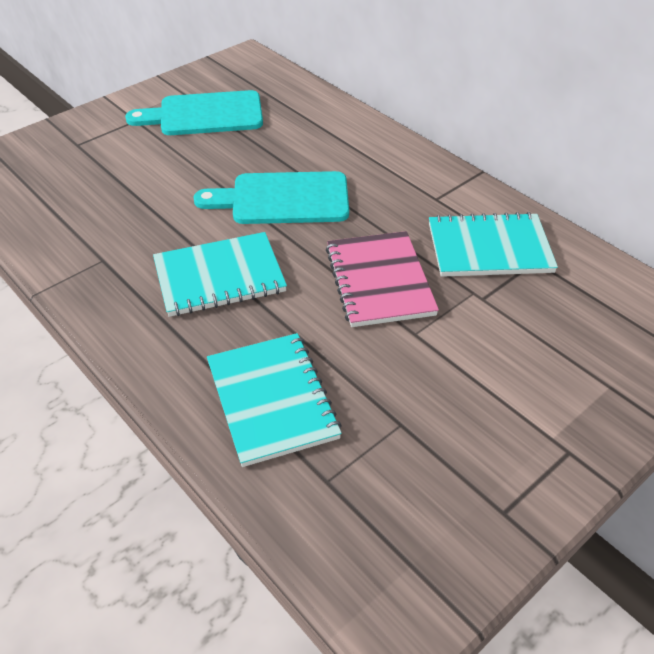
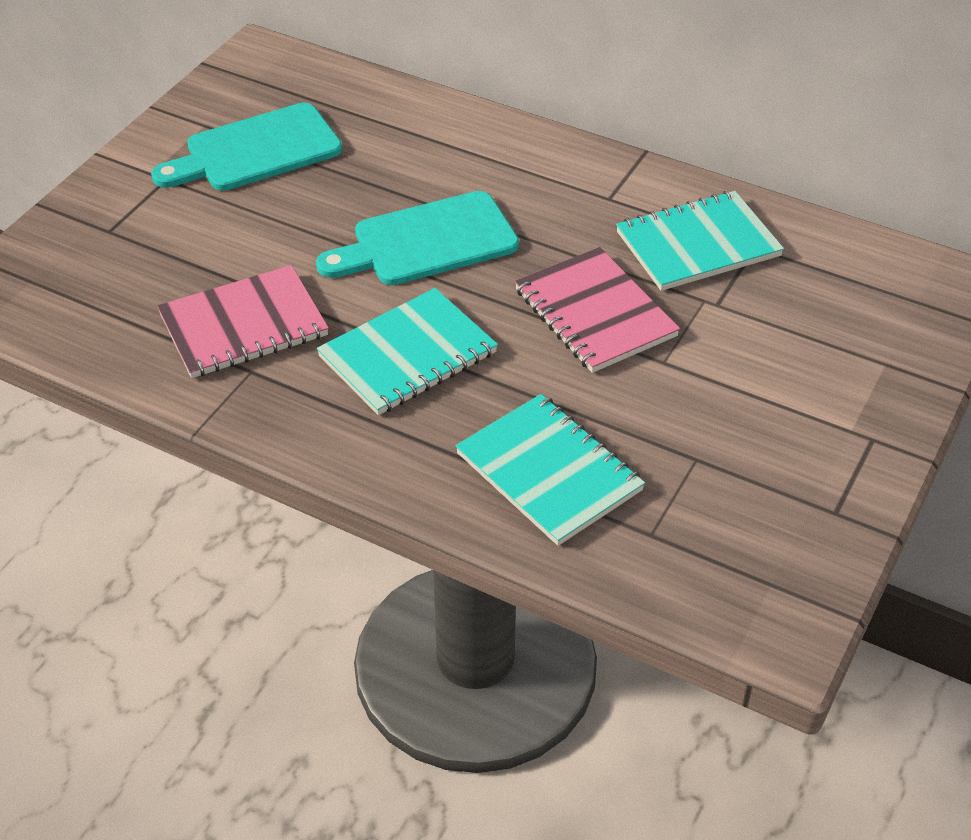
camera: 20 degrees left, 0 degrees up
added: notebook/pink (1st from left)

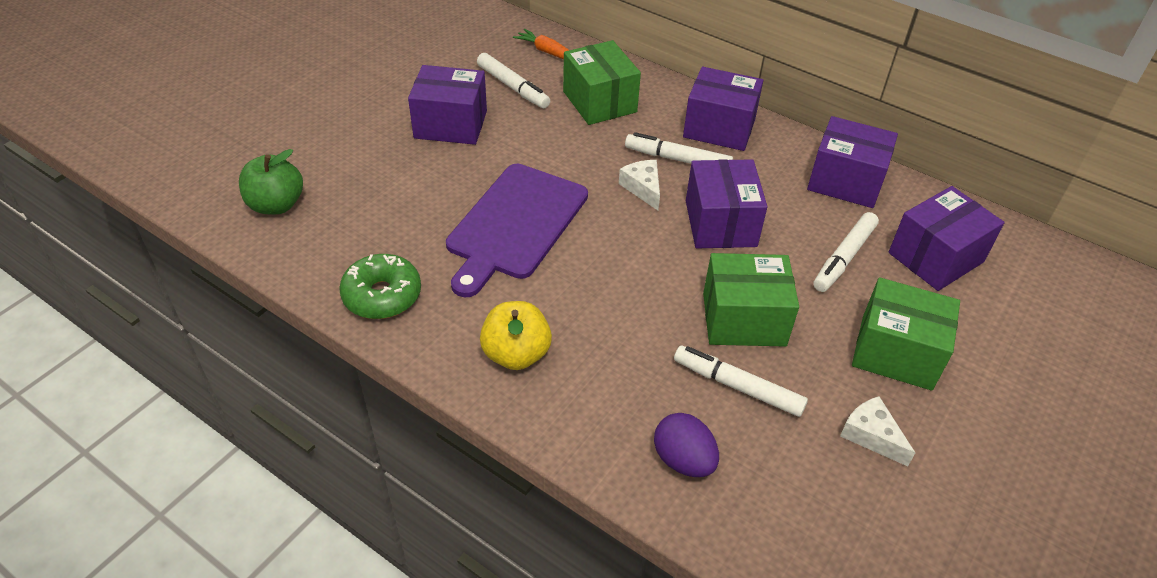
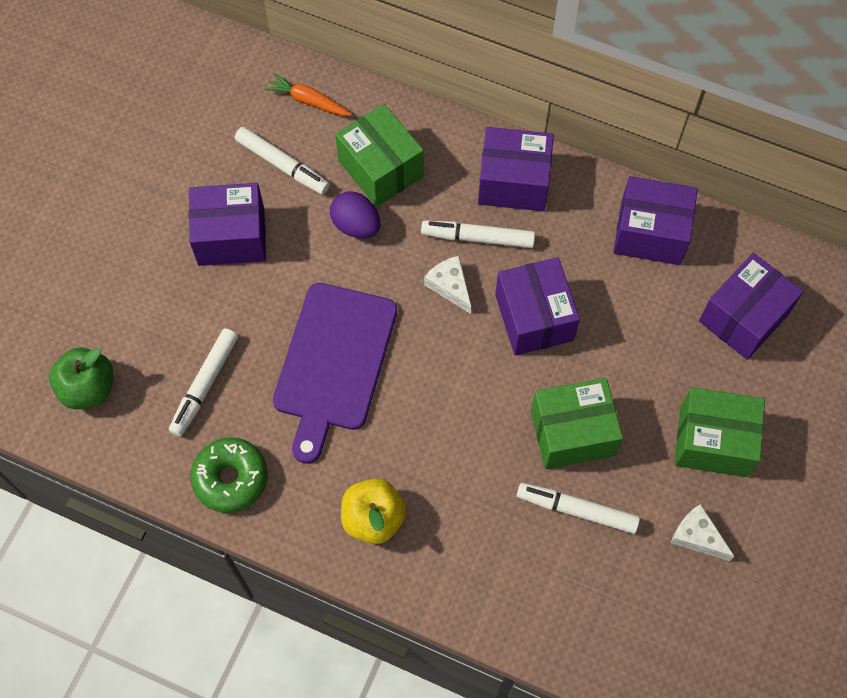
camera: 10 degrees left, 20 degrees up
moved: egg/purple; marker/white (4th from left in the first image) to marker/white (1st from left)

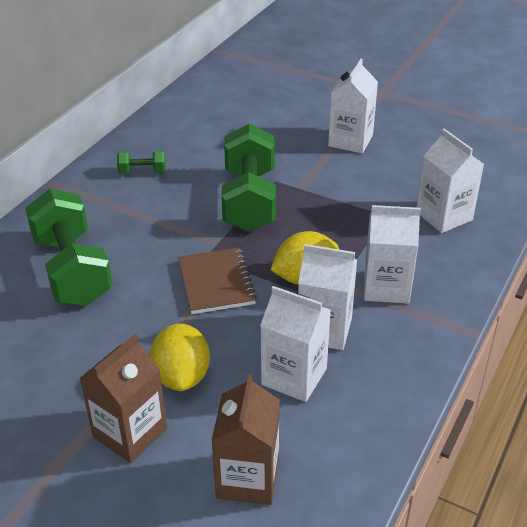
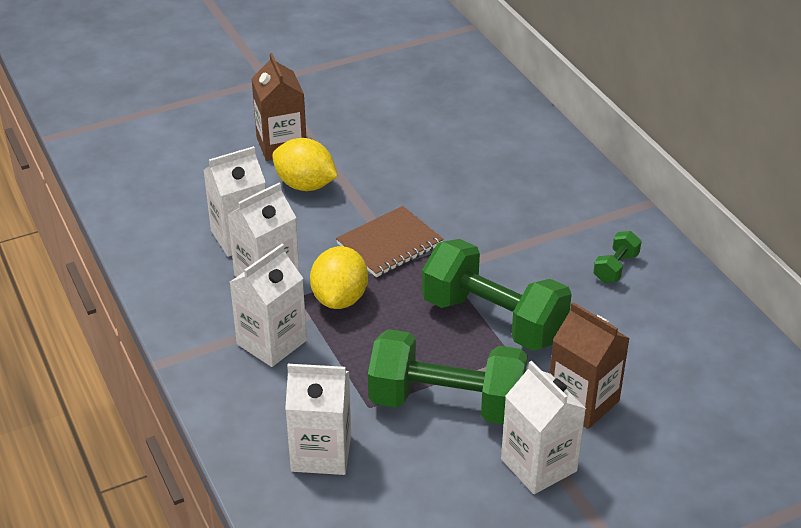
camera: 125 degrees right, 0 degrees up
moved: dumbbell/green (1st from left); carton/brown (2nd from left)
turned: notebook/brown 60 degrees counterclockwise

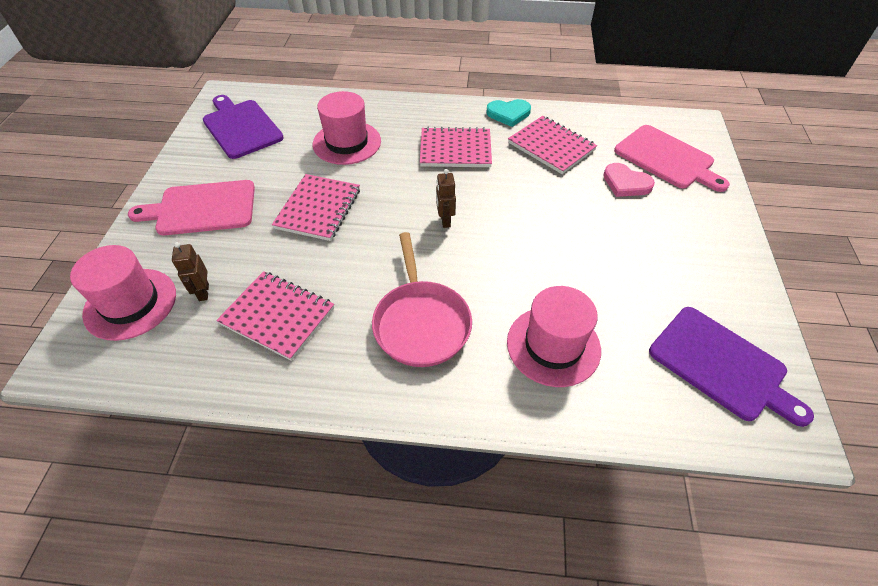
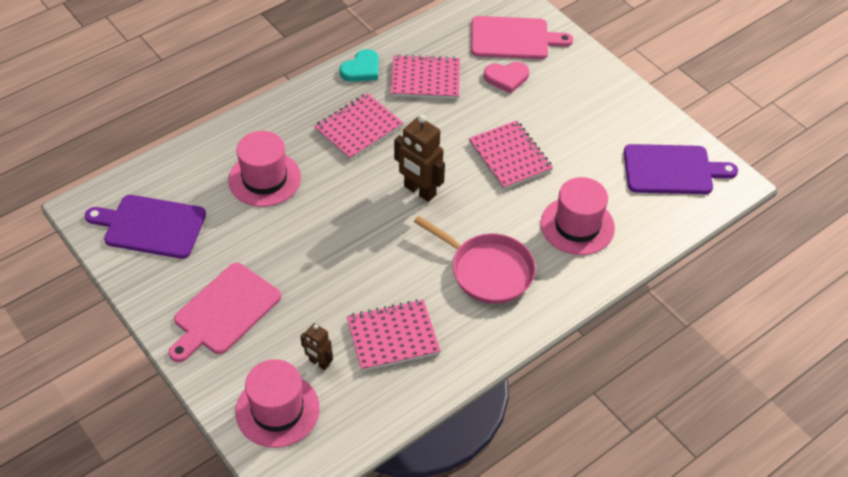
camera: 45 degrees left, 0 degrees up
moved: notebook/pink (2nd from left in the first image) to notebook/pink (4th from left)
resized: robot/brown (2nd from left) x1.78

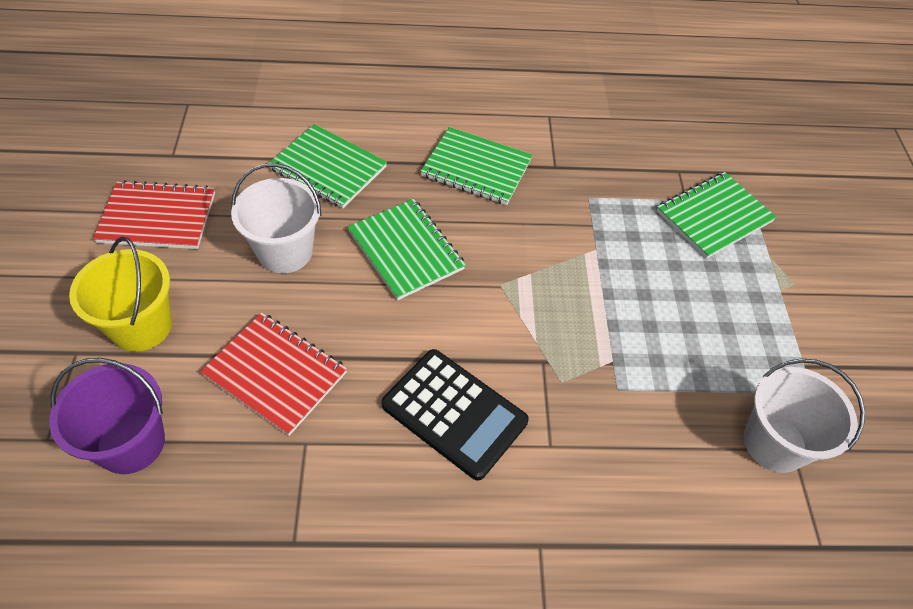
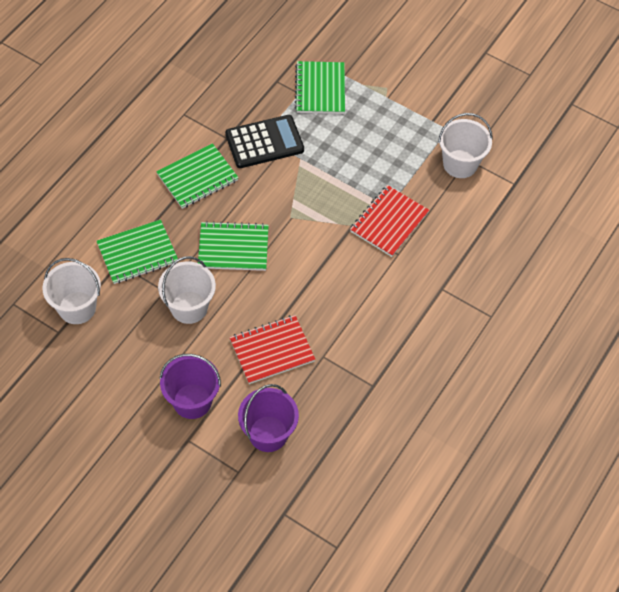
camera: 55 degrees left, 5 degrees up
added: bucket/white (1st from left)
moved: notebook/red (1st from left in the first image) to notebook/red (2nd from left); calculator/black
recoloured: bucket/yellow to bucket/purple (1st from left)

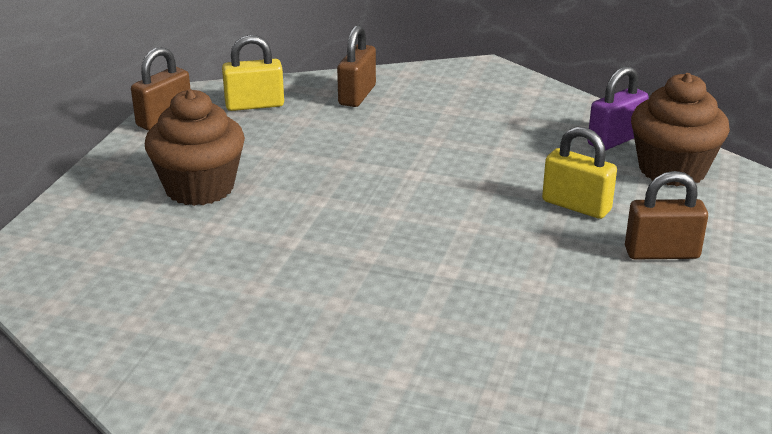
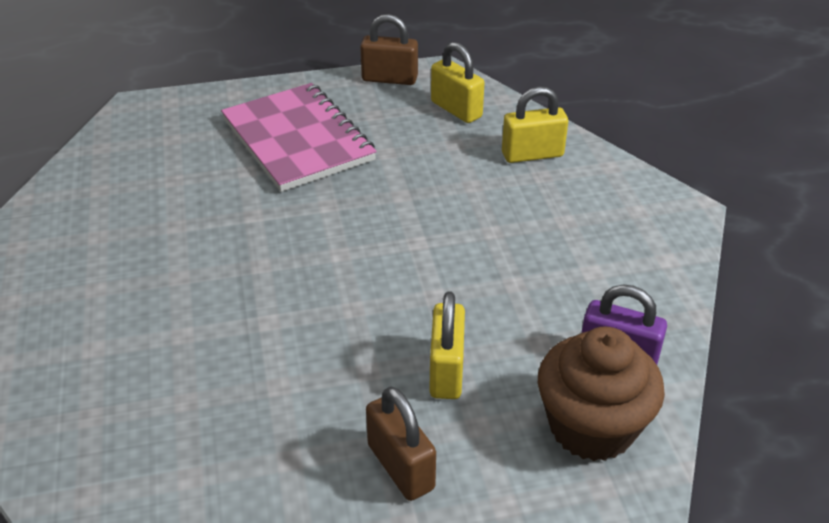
camera: 60 degrees right, 10 degrees up
replaced: cupcake/brown (1st from left) to notebook/pink
recoloured: padlock/brown (2nd from left) to padlock/yellow (3rd from left)

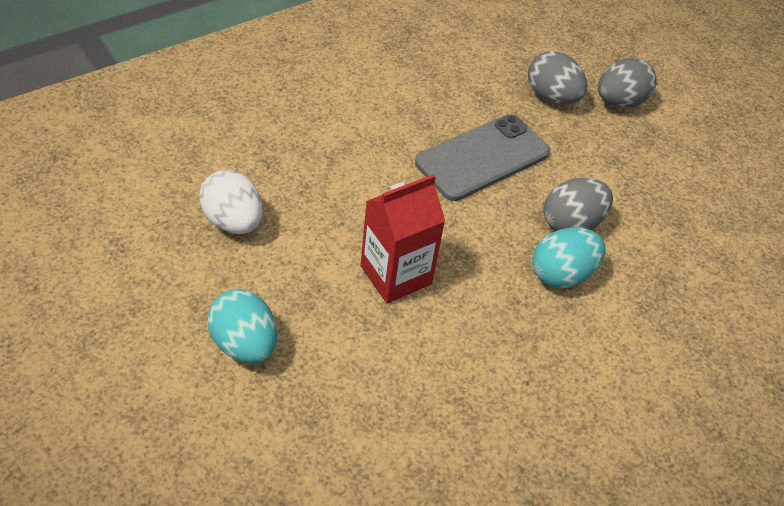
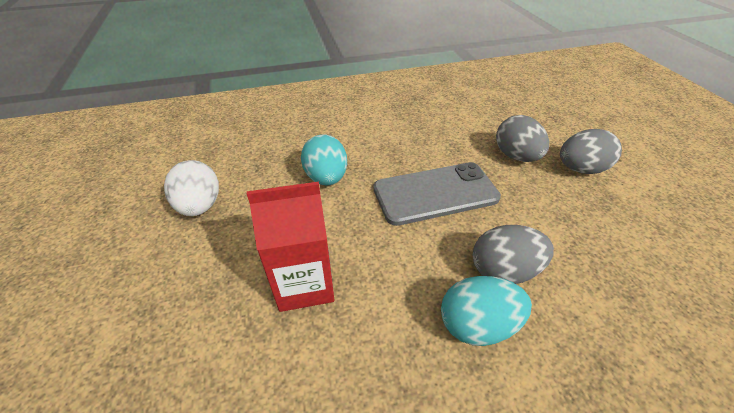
camera: 25 degrees right, 5 degrees down
moved: egg/turquoise (1st from left)

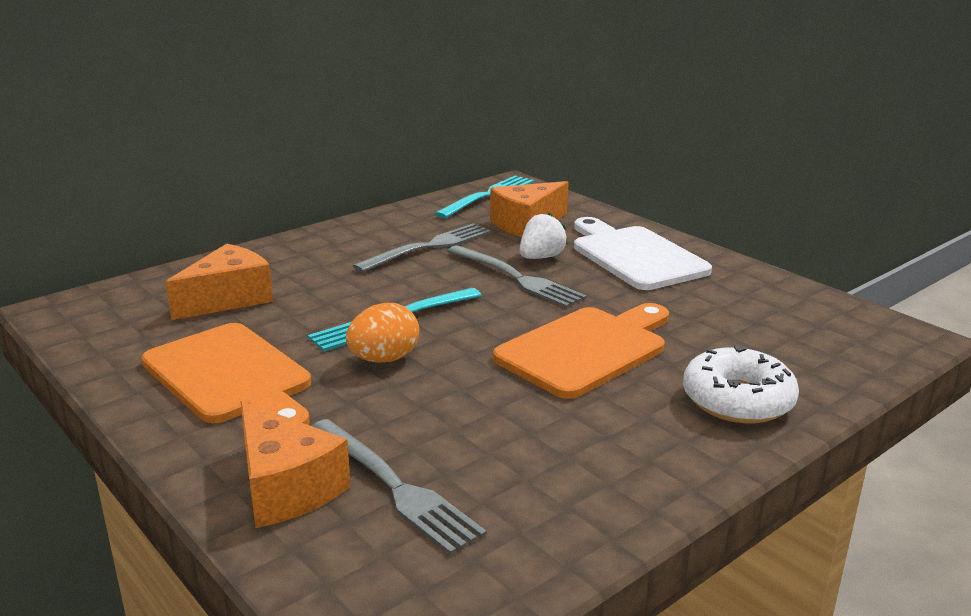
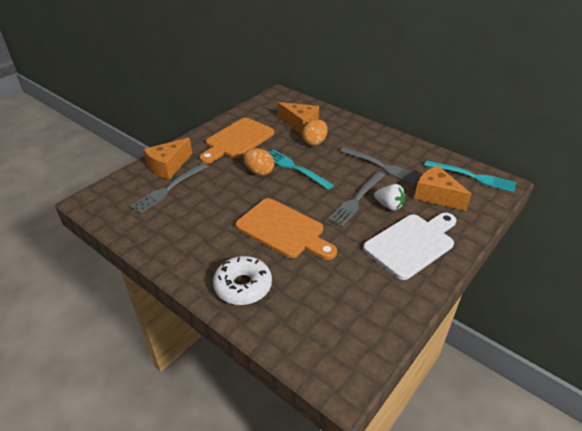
camera: 80 degrees right, 15 degrees up
added: egg/orange (2nd from left)

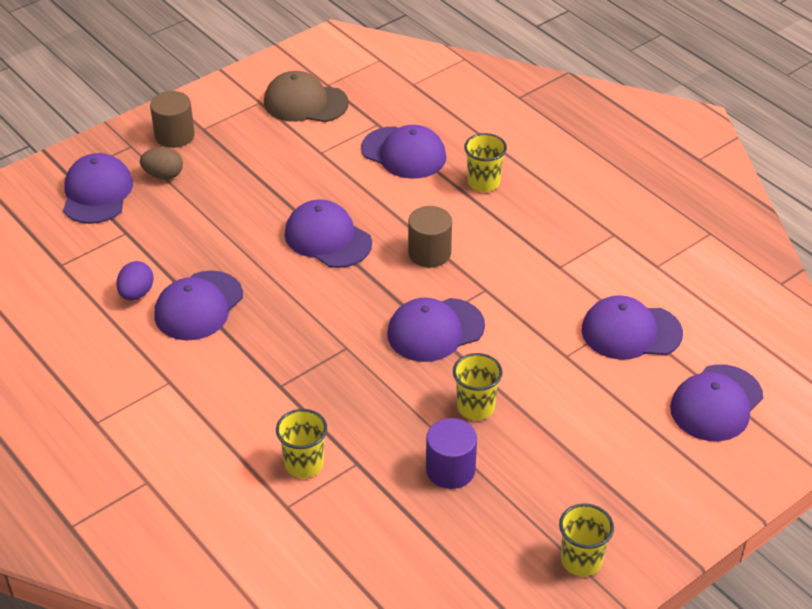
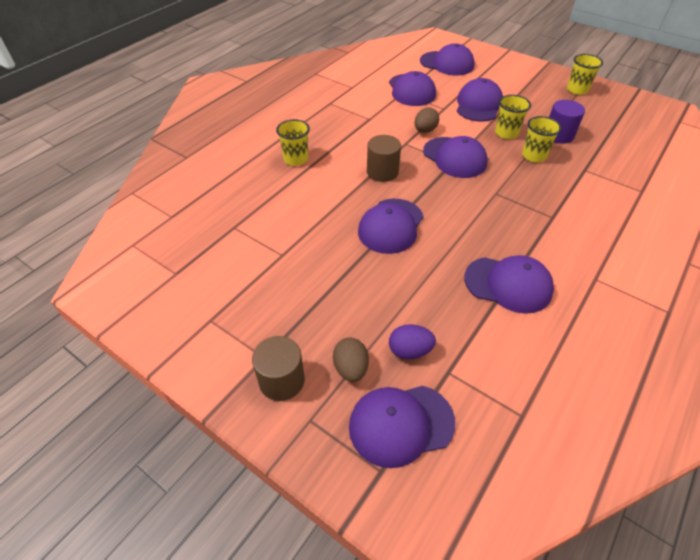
camera: 105 degrees left, 5 degrees up
removed: cap/brown
added: egg/brown (2nd from left)
moved: egg/purple; cup/yellow (1st from left in the first image) to cup/yellow (3rd from left); cap/purple (4th from left in the first image) to cap/purple (6th from left)

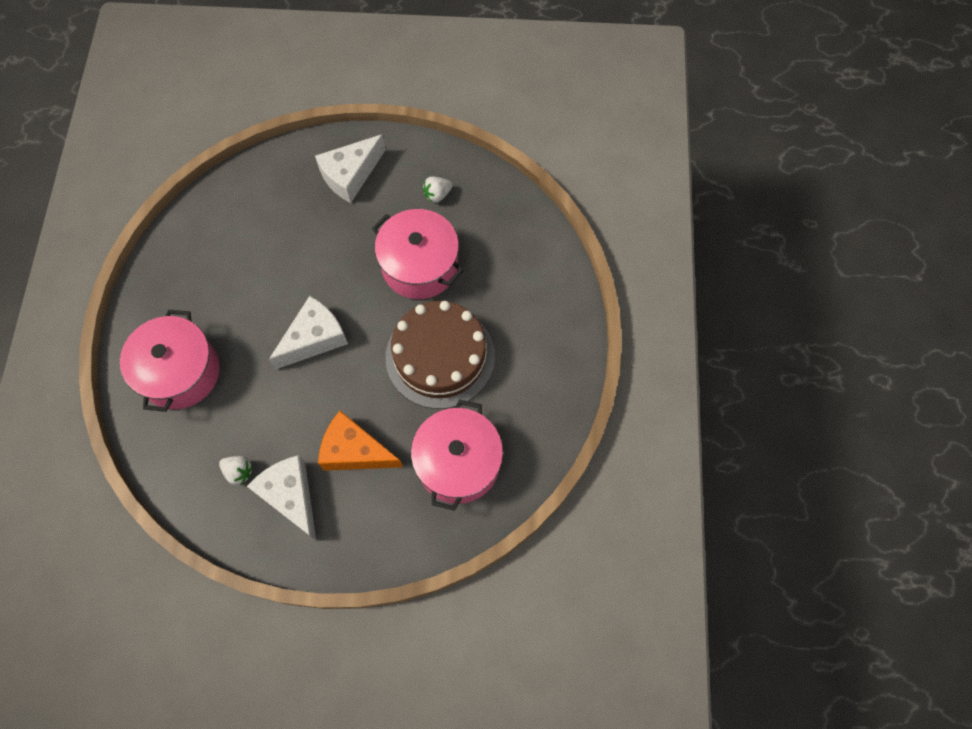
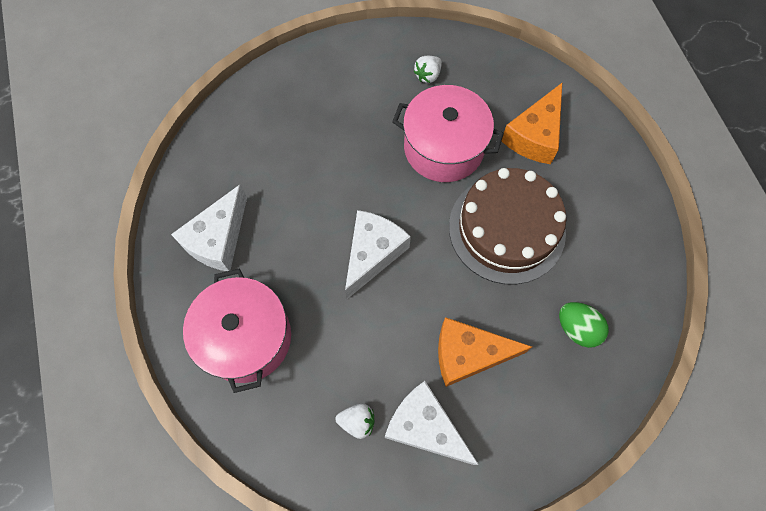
camera: 20 degrees left, 0 degrees up
added: cheese/orange (2nd from left)
moved: cheese/white (3rd from left in the first image) to cheese/white (1st from left)
replaced: pot/pink (3rd from left) to egg/green

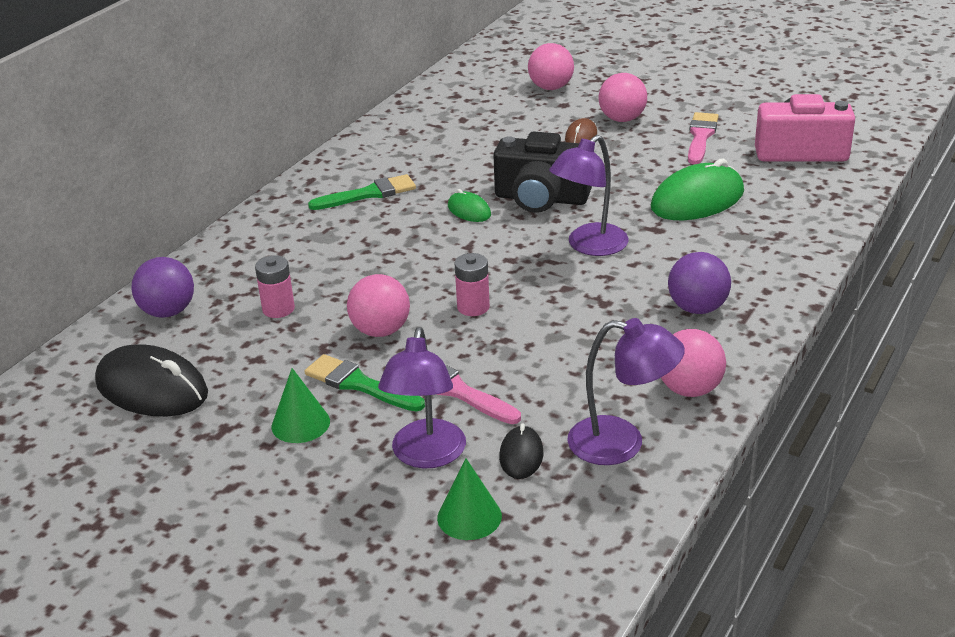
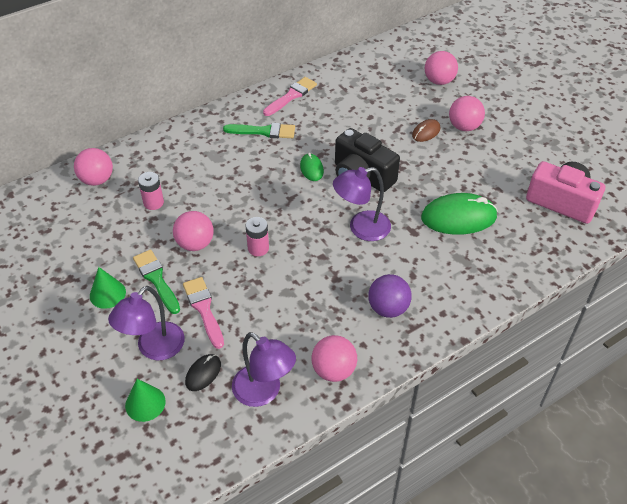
camera: 25 degrees right, 15 degrees up
removed: mouse/black (1st from left)
moved: brush/pink (2nd from left)
recoloured: ball/purple (1st from left) to ball/pink (1st from left)

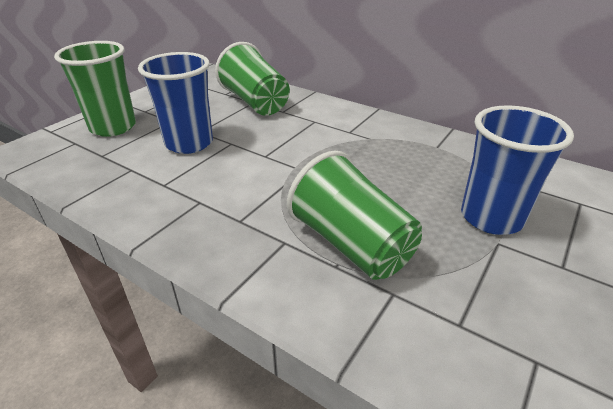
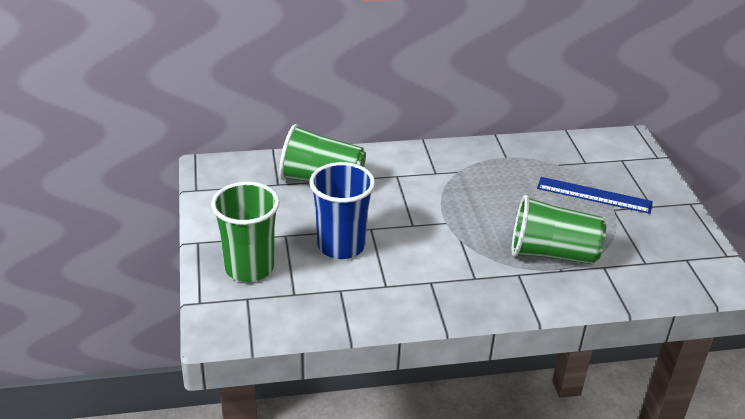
camera: 45 degrees left, 0 degrees up
replaced: cup/blue (2nd from left) to ruler/blue

